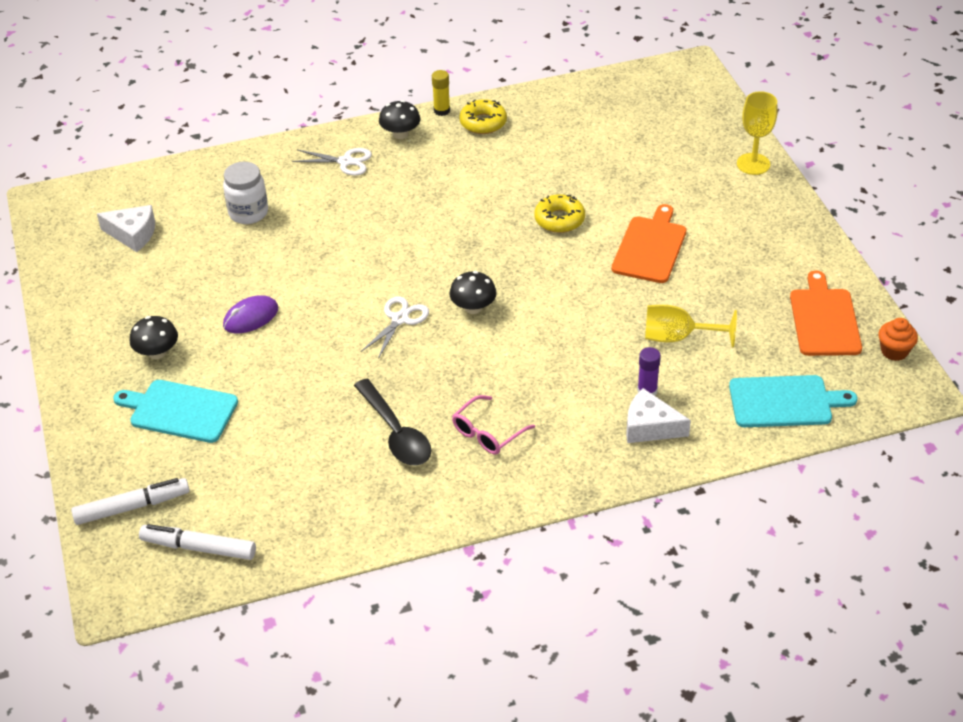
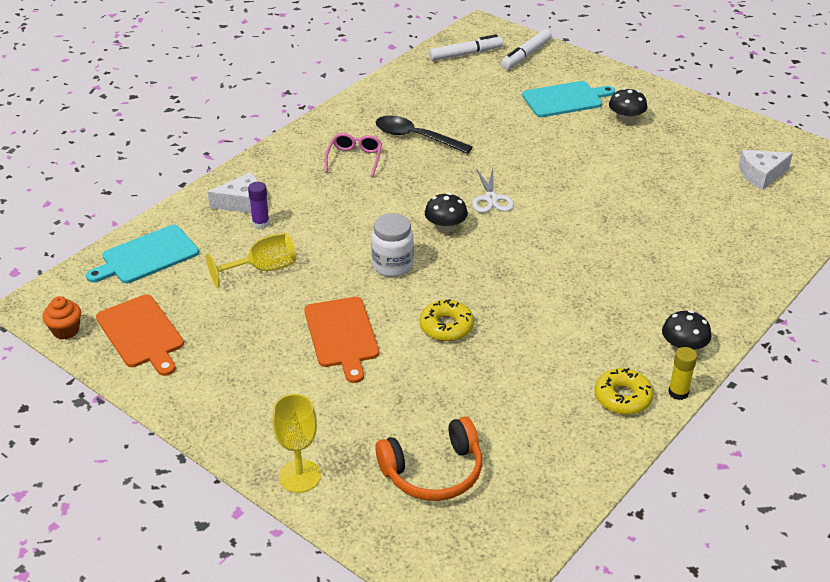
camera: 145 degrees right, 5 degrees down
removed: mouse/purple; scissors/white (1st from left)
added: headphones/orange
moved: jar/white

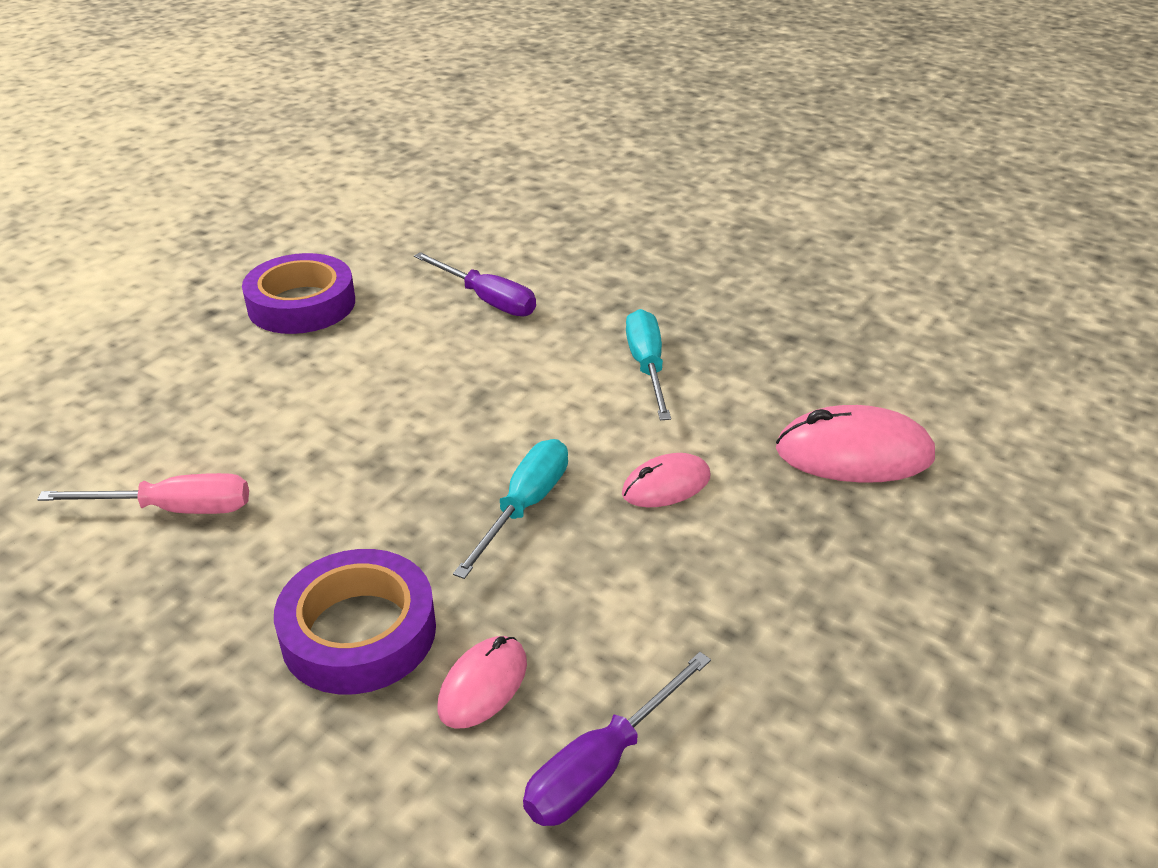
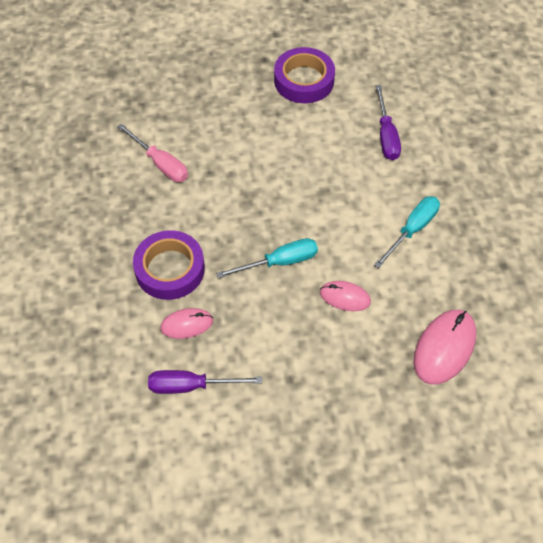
camera: 45 degrees right, 20 degrees up
turned: mouse/pink (3rd from left) 75 degrees clockwise

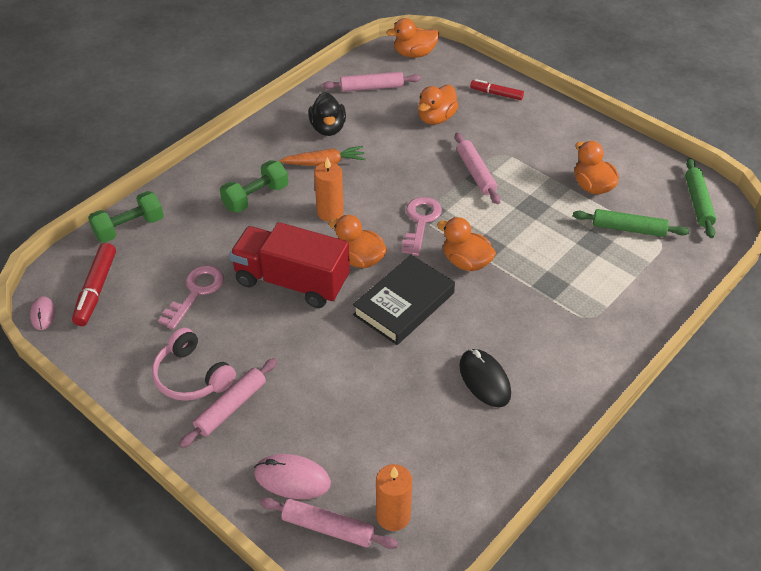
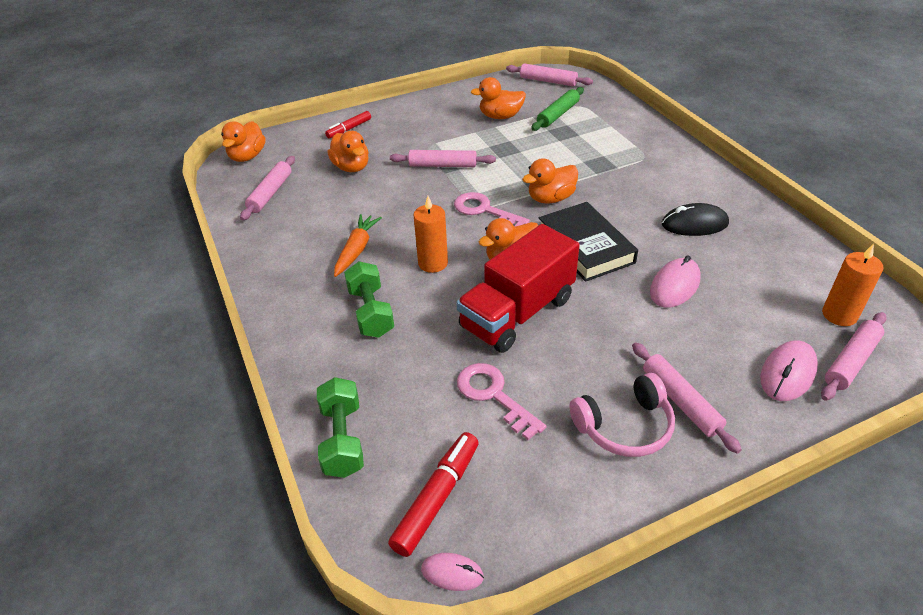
camera: 65 degrees left, 5 degrees down
removed: duck/black
added: mouse/pink (2nd from left)
recoloured: rolling pin/green (2nd from left) to rolling pin/pink (3rd from left)
turned: marker/red (1st from left in the first image) 90 degrees counterclockwise

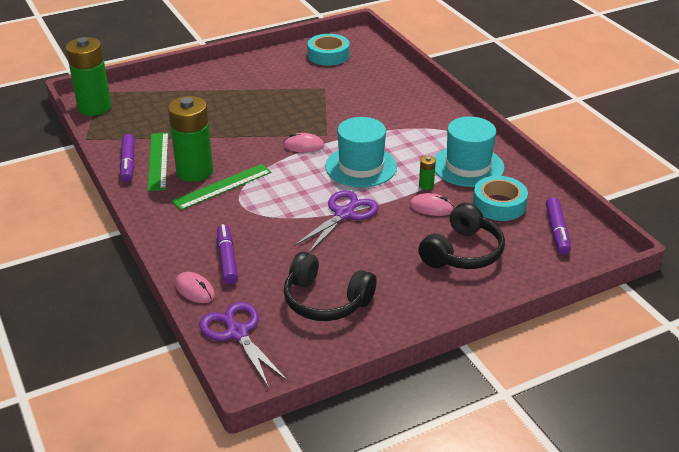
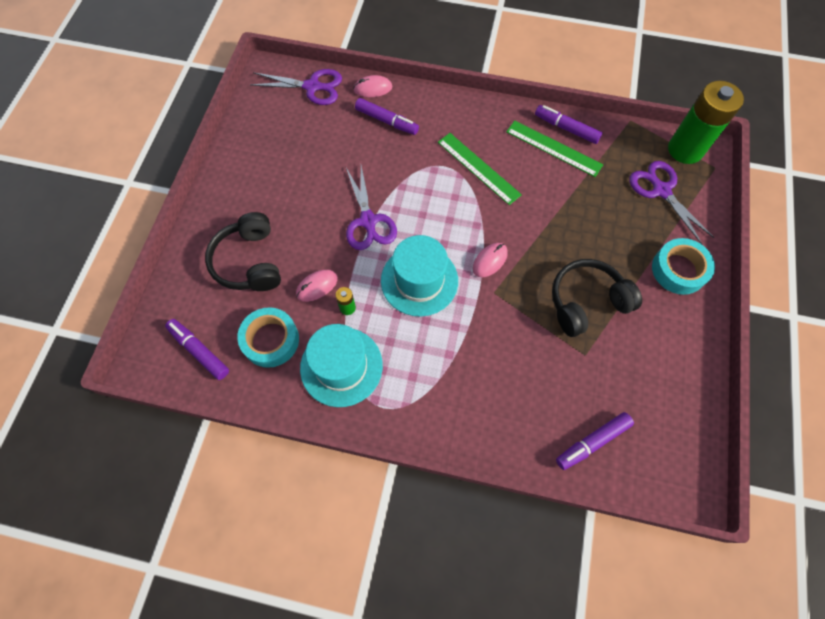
camera: 130 degrees right, 30 degrees up
removed: battery/green (2nd from left)
added: marker/purple (4th from left); scissors/purple (3rd from left)
moved: headphones/black (1st from left in the first image) to headphones/black (2nd from left); tape/turquoise (1st from left in the first image) to tape/turquoise (2nd from left)
turned: ruler/green (2nd from left in the first image) 45 degrees counterclockwise

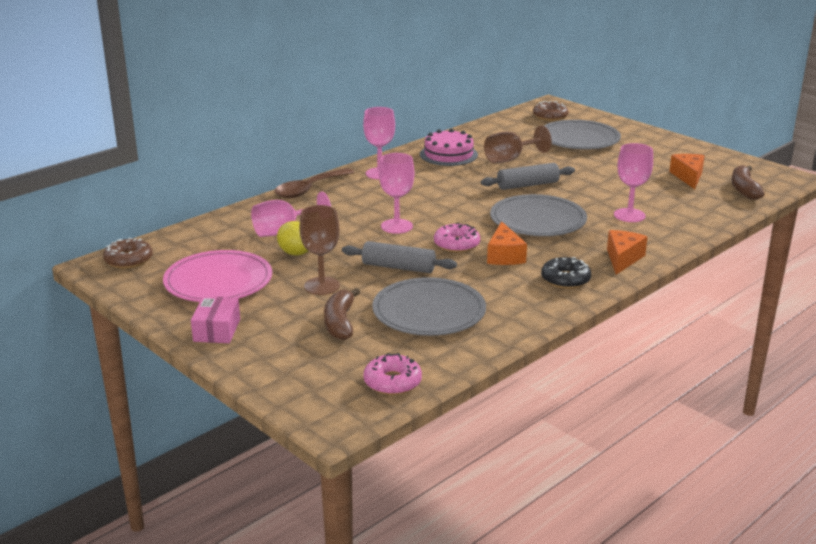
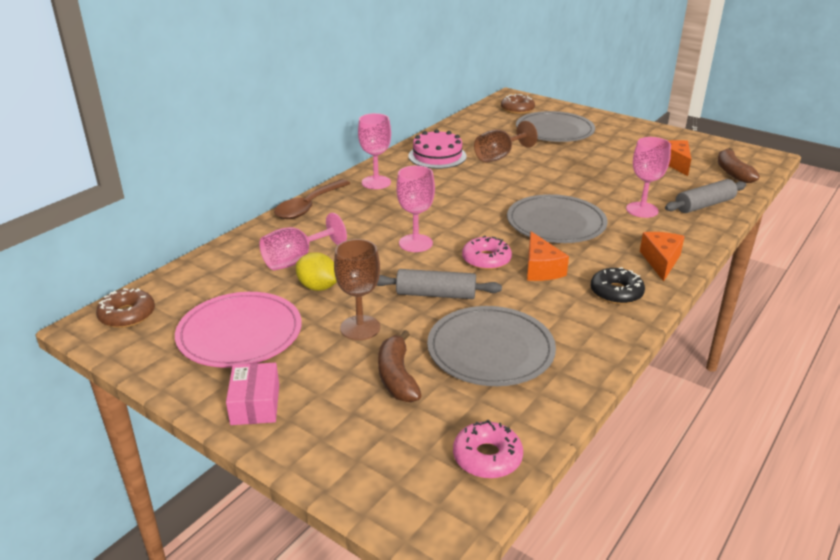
camera: 10 degrees left, 5 degrees up
moved: rolling pin/grey (2nd from left)

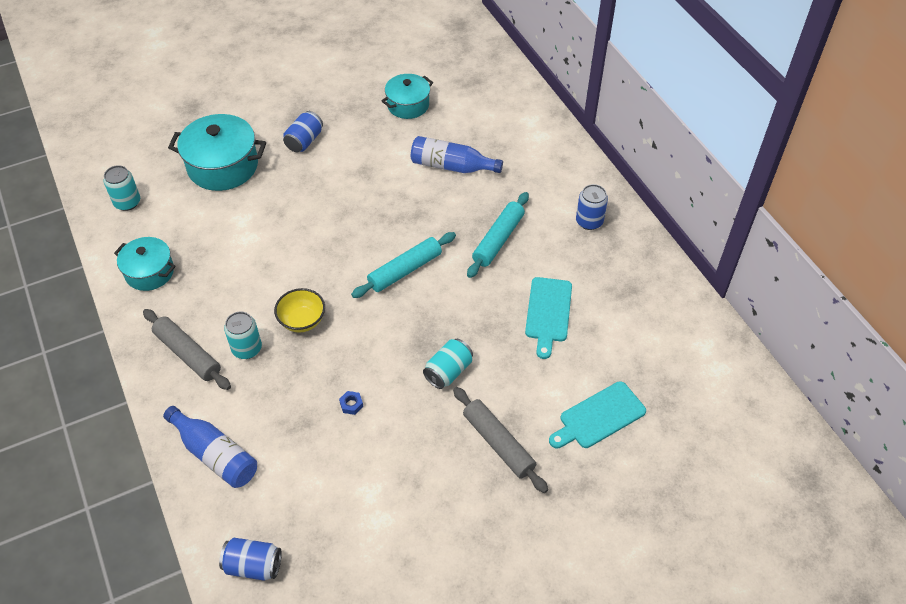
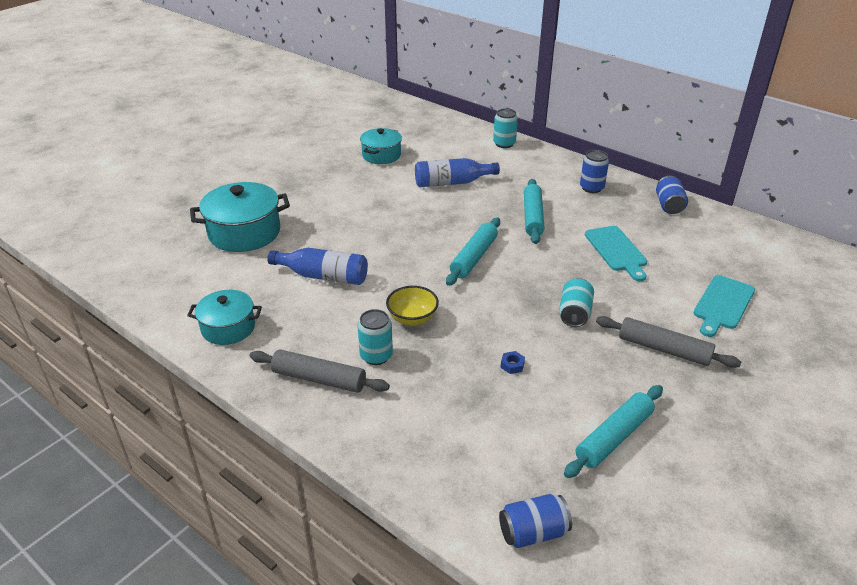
camera: 25 degrees left, 15 degrees down
added: rolling pin/turquoise (3rd from left)
moved: can/turquoise (1st from left in the first image) to can/turquoise (2nd from left); bottle/blue (1st from left); can/blue (2nd from left in the first image) to can/blue (3rd from left)

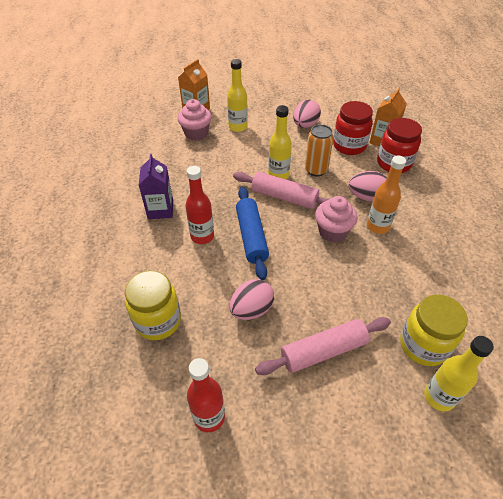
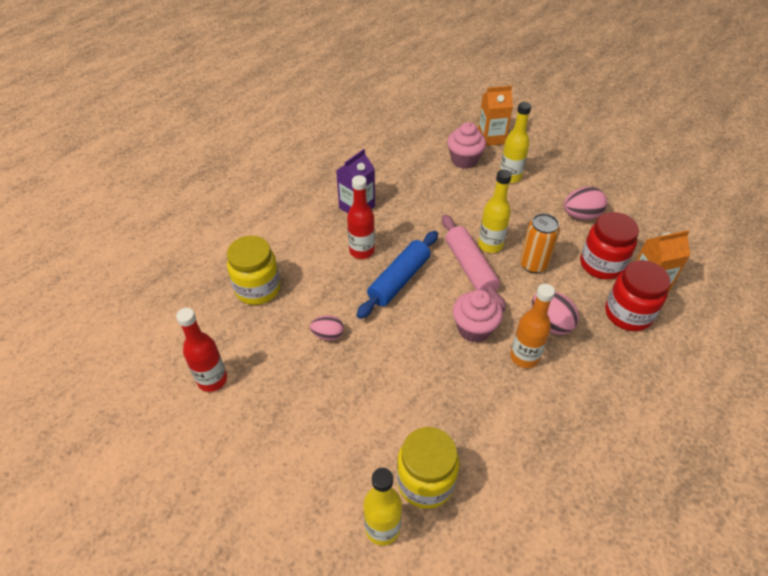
camera: 45 degrees right, 0 degrees up
removed: rolling pin/pink (2nd from left)
resized: egg/pink (1st from left) x0.66

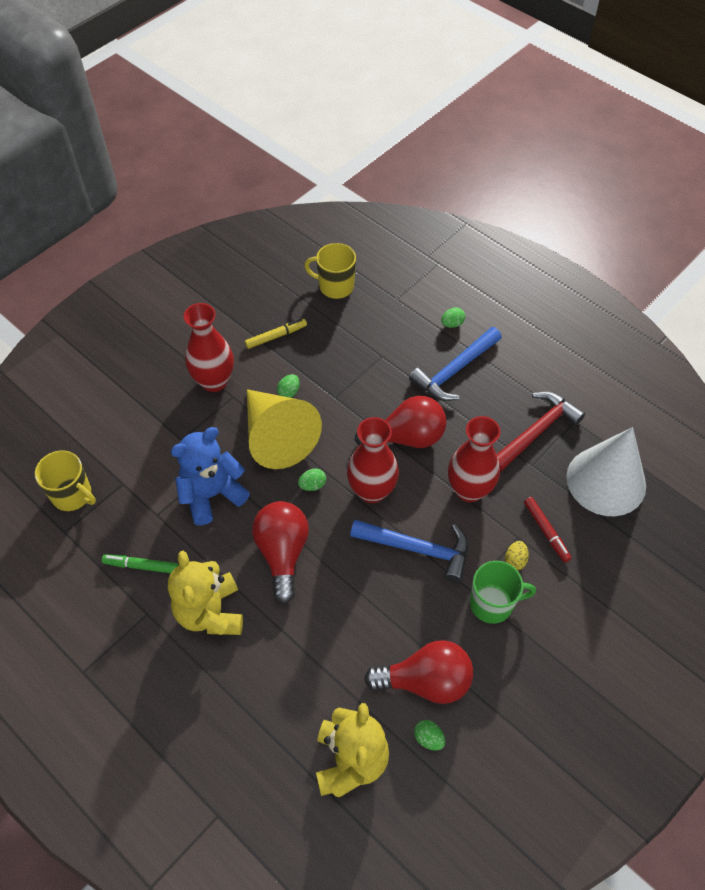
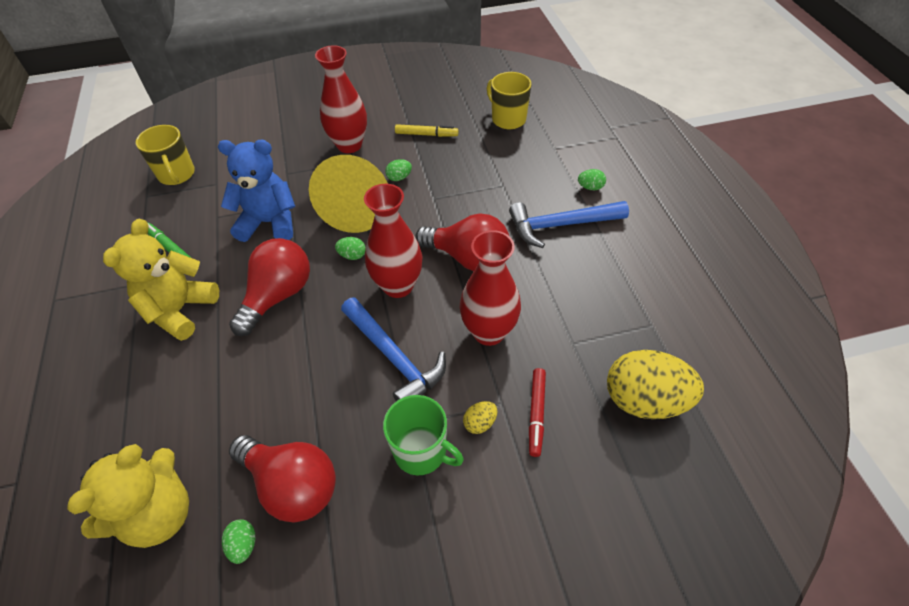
camera: 35 degrees right, 5 degrees down
removed: hammer/red
replaced: cone/white to egg/yellow (2nd from left)

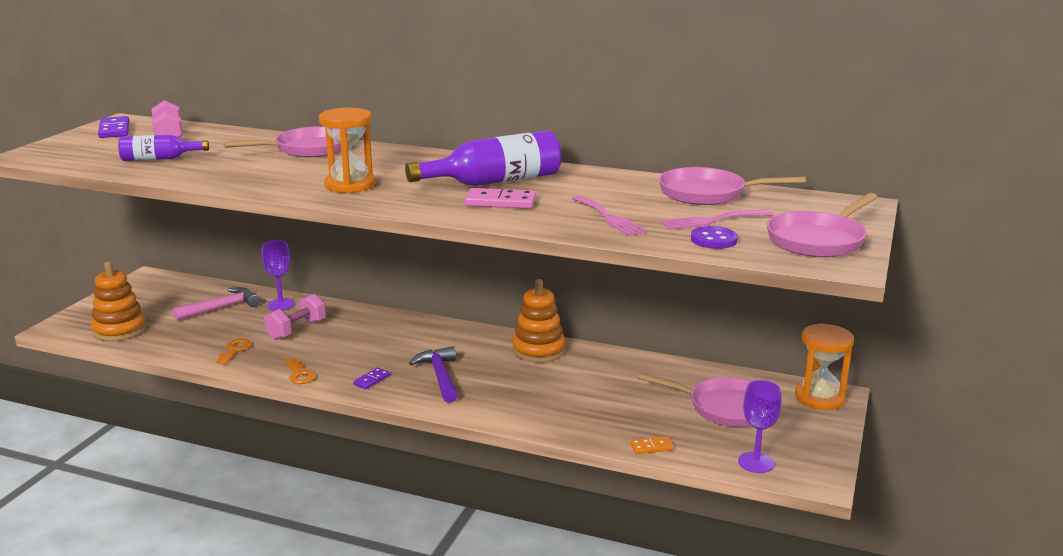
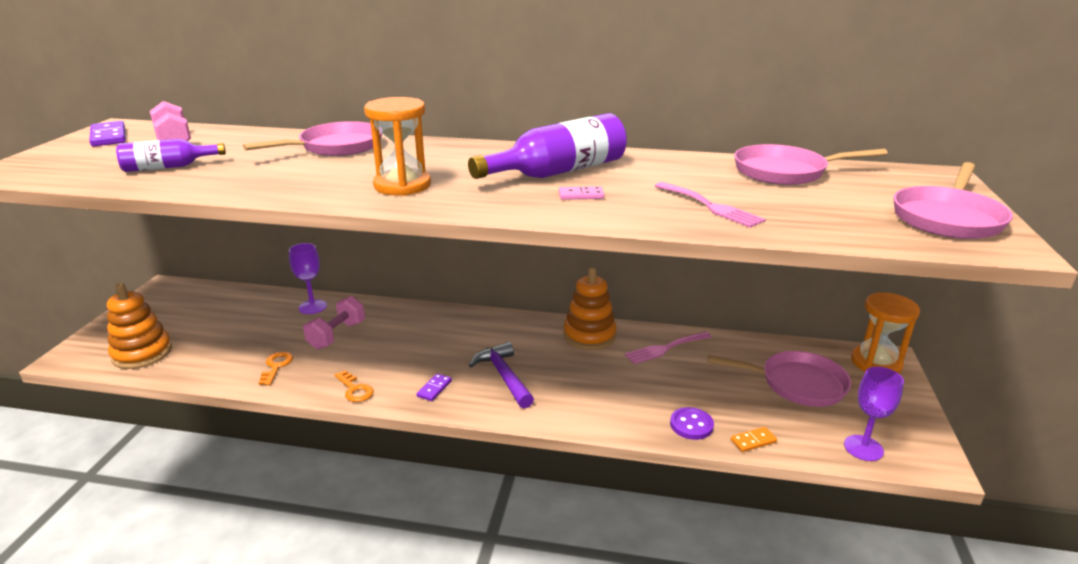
camera: 10 degrees left, 5 degrees up
removed: hammer/pink
moved: fork/pink (2nd from left in the first image) to fork/pink (1st from left); button/purple
resized: domino/pink x0.58

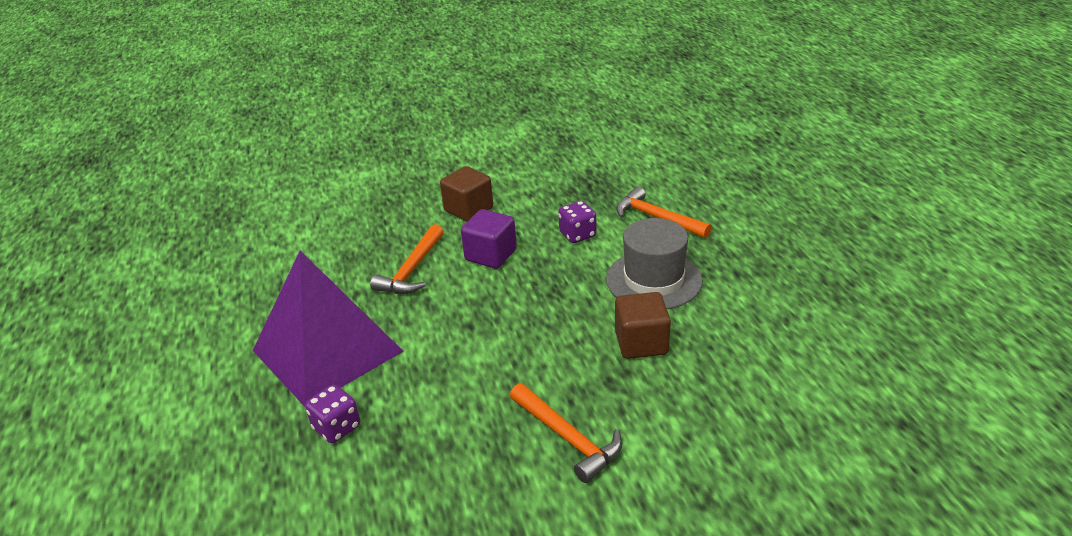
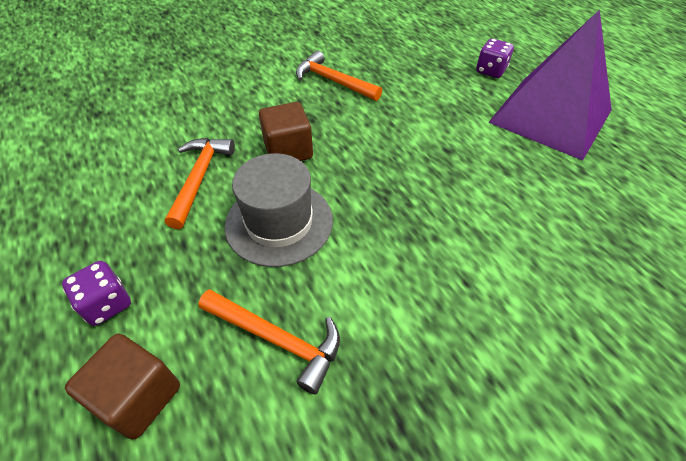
camera: 165 degrees right, 15 degrees up
removed: cube/purple
moved: hammer/orange (1st from left); cube/brown (1st from left); dice/purple (2nd from left in the first image) to dice/purple (1st from left)

